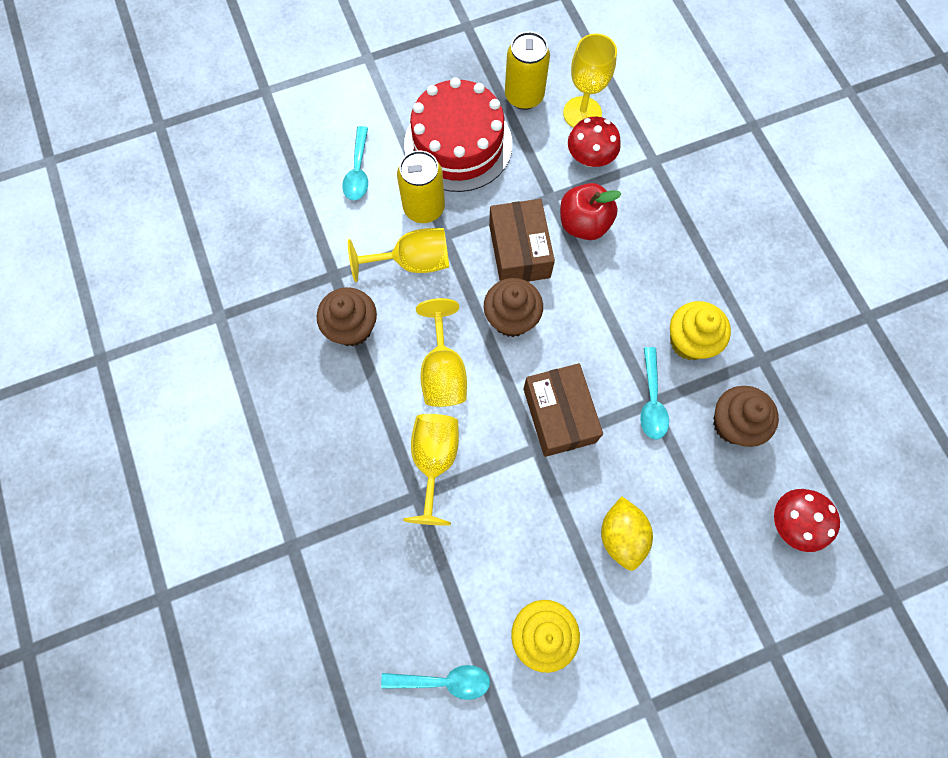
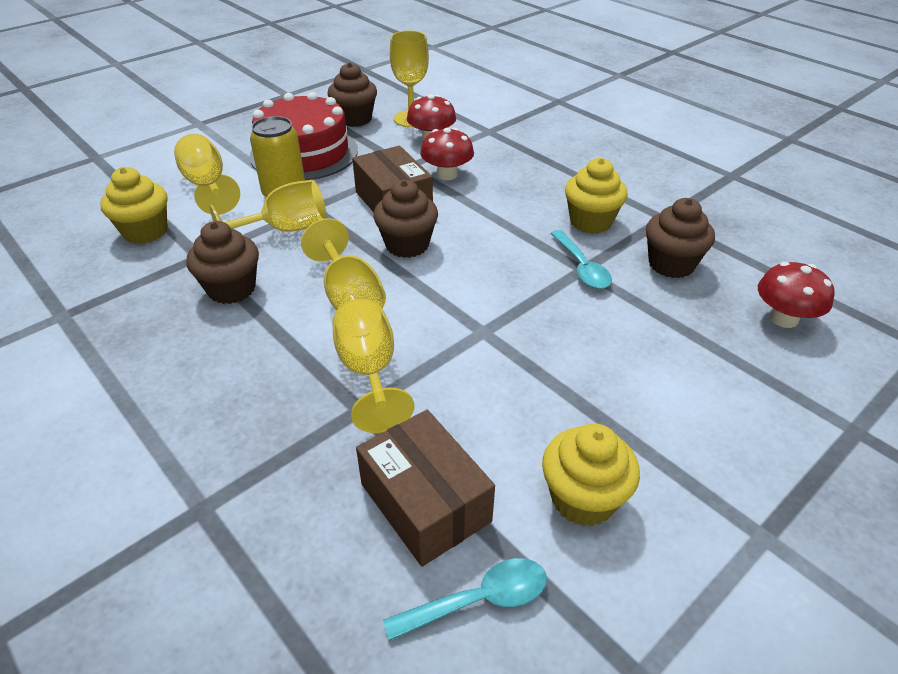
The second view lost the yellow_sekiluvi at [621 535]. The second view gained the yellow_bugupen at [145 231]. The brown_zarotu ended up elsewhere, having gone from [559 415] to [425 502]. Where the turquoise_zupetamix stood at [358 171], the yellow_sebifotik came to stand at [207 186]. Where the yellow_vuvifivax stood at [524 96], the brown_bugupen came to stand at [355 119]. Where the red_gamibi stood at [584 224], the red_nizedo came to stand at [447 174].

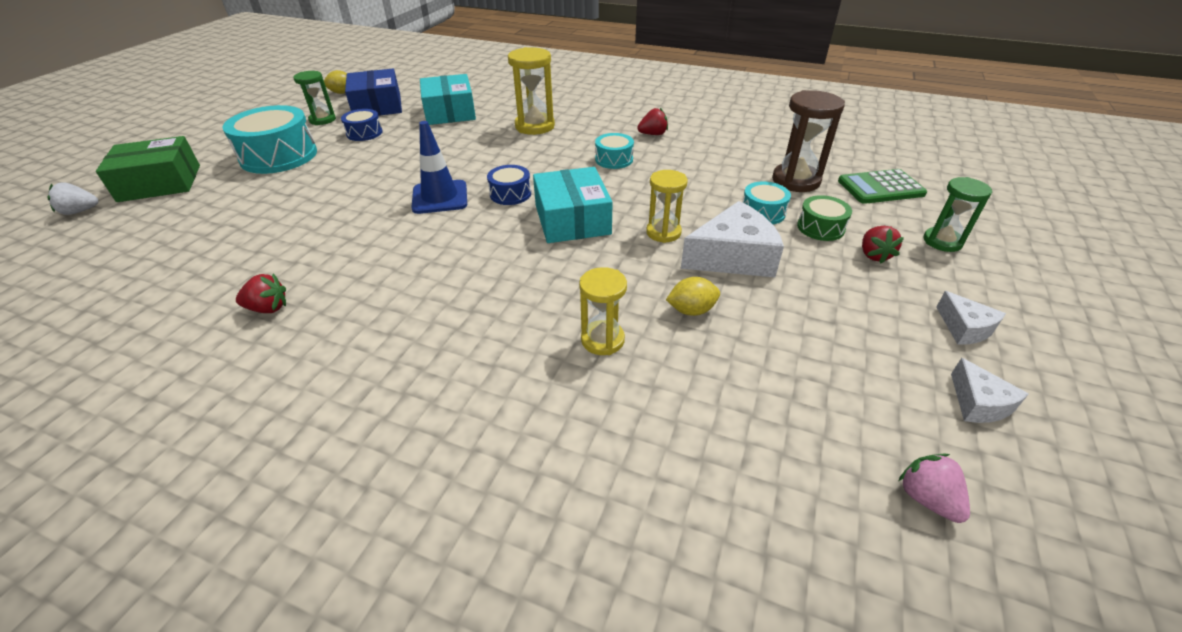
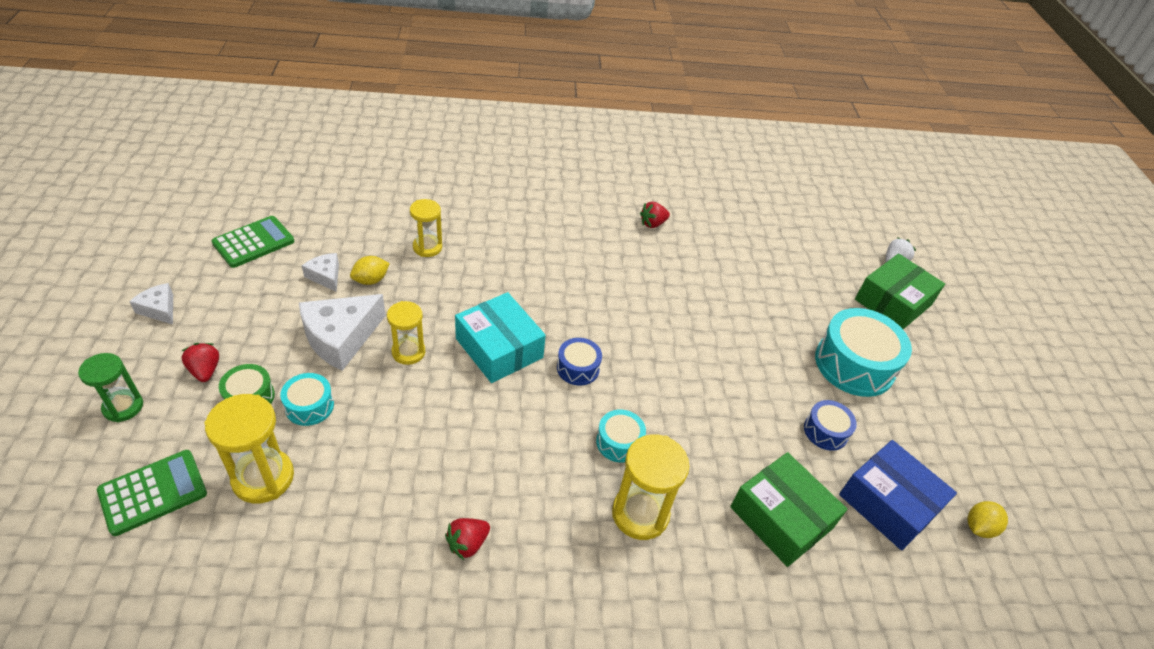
The second view lost the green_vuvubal at [322 120]. The second view lost the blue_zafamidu at [440 197]. The second view lost the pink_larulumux at [927 498]. The second view gained the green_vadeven at [253 242]. The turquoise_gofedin ended up elsewhere, having gone from [614 159] to [619 442]. The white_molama ended up elsewhere, having gone from [978 403] to [325 276]. What was the turquoise_zarotu at [449 112] turned into the green_zarotu at [781 517]. What was the brown_vuvubal at [795 181] turned into the yellow_vuvubal at [263 478].

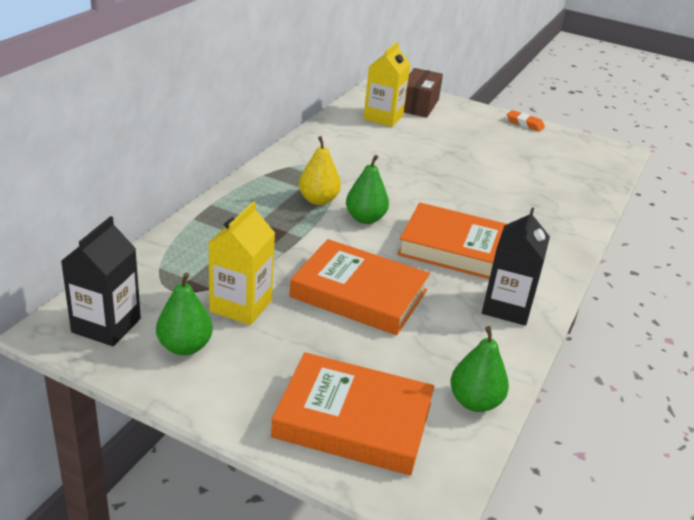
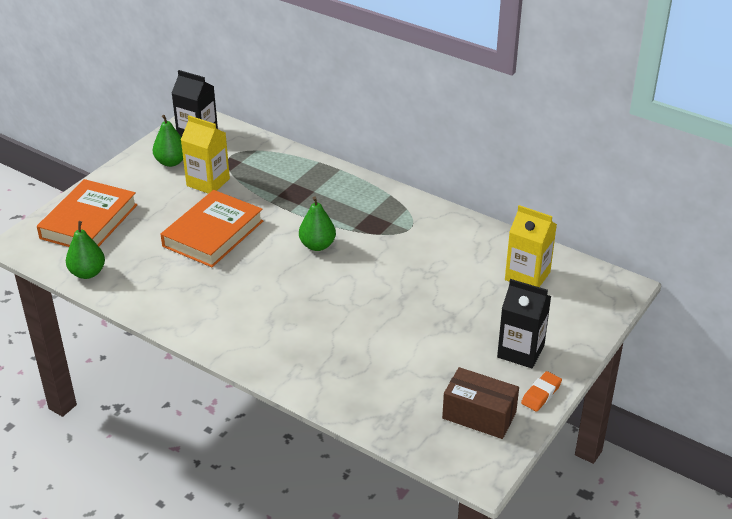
The second view lost the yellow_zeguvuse at [318 200]. The second view lost the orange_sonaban at [457 248]. The brown_zarotu ended up elsewhere, having gone from [418 105] to [479 415]. The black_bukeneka ended up elsewhere, having gone from [507 307] to [520 351].

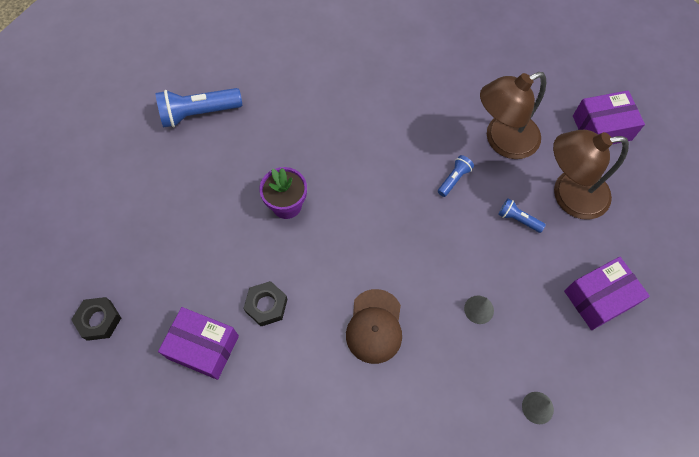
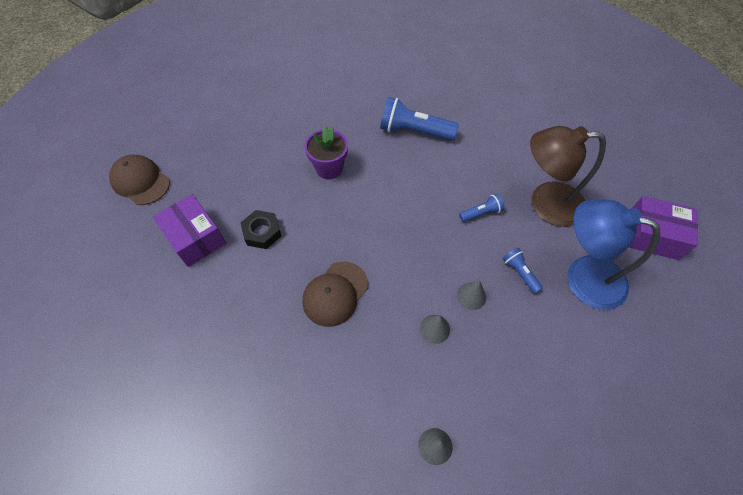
The second view lost the purple_zarotu at [599 298]. The second view gained the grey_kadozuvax at [471 296]. The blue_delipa ended up elsewhere, having gone from [198 113] to [414 131]. Where the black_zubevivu stood at [99 320], the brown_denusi came to stand at [140 181]. What was the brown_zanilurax at [569 195] turned into the blue_zanilurax at [583 277].

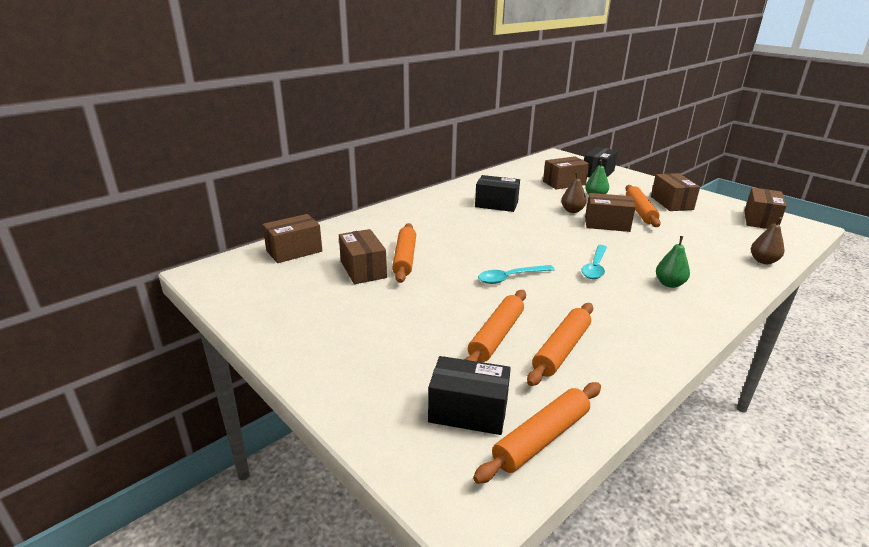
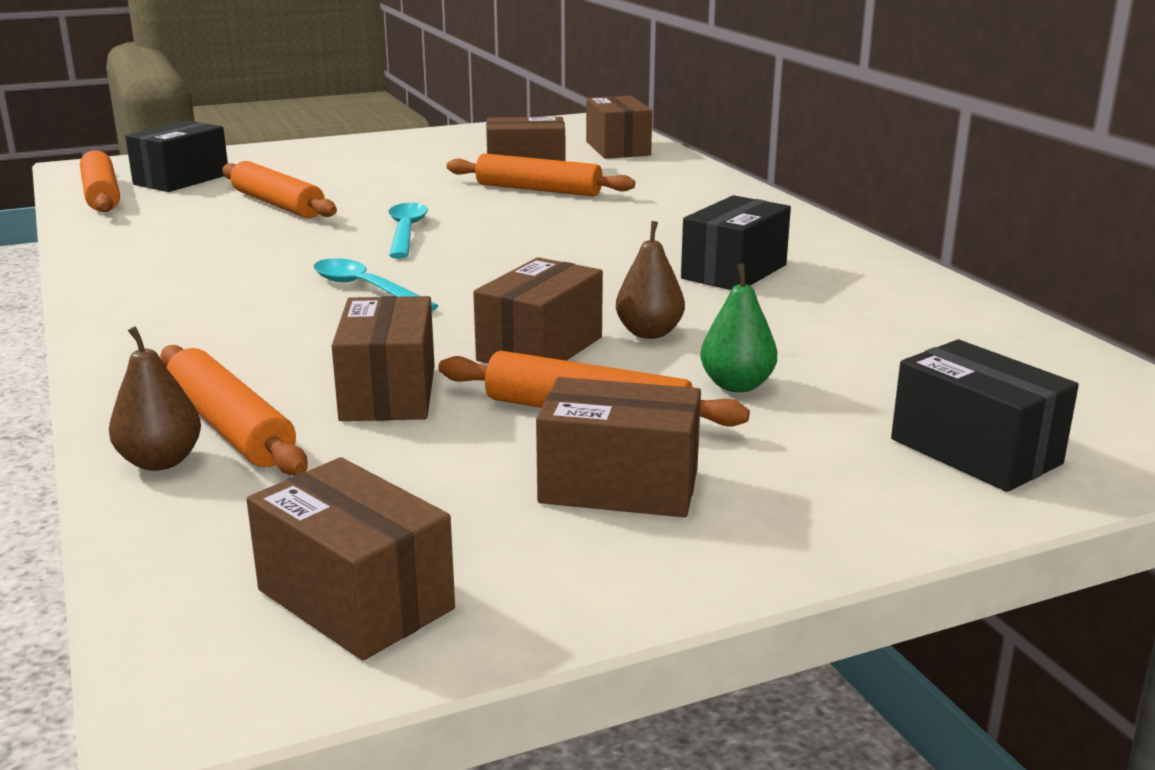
The second view lost the green_zeguvuse at [669 284]. The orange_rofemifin ended up elsewhere, having gone from [561 350] to [230 427]. The brown_zarotu ended up elsewhere, having gone from [564 183] to [388 393].

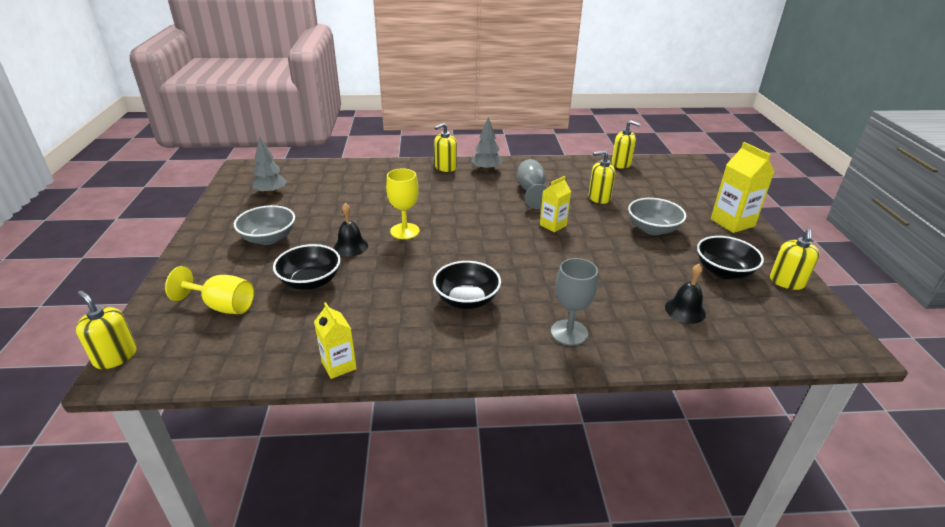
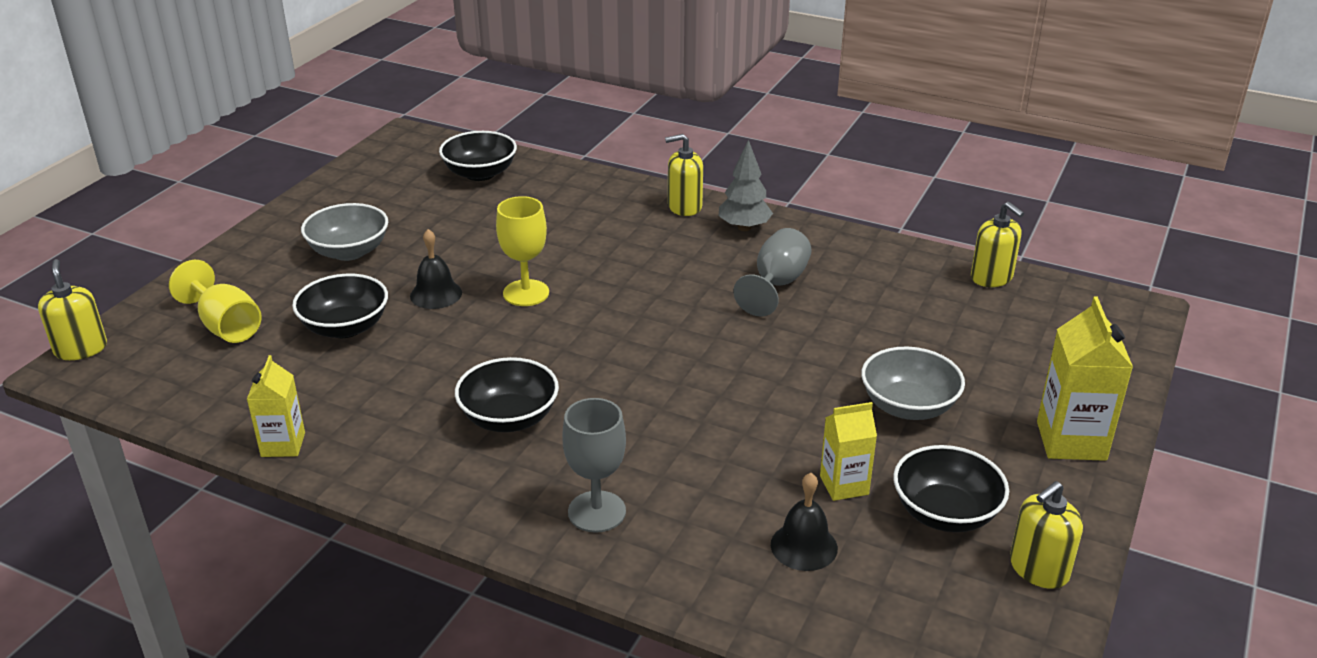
The second view lost the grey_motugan at [271 193]. The second view lost the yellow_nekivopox at [599 198]. The second view gained the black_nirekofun at [480 173]. The yellow_bukeneka ended up elsewhere, having gone from [553 225] to [844 485].

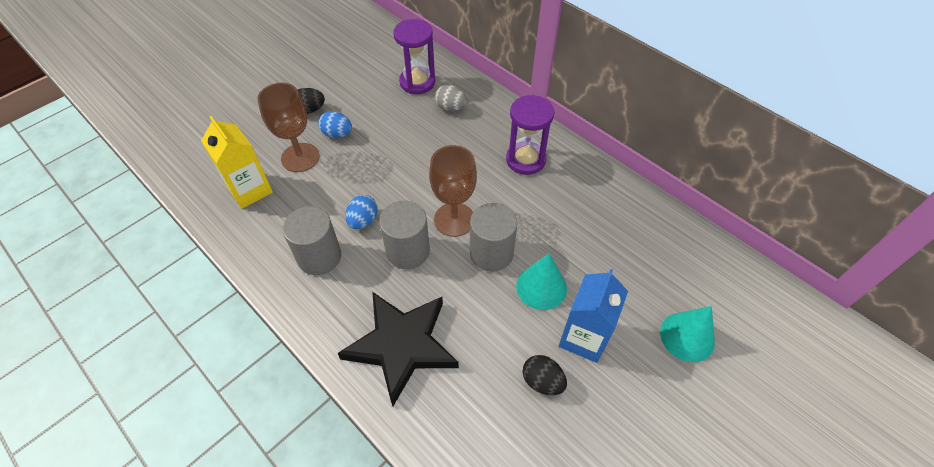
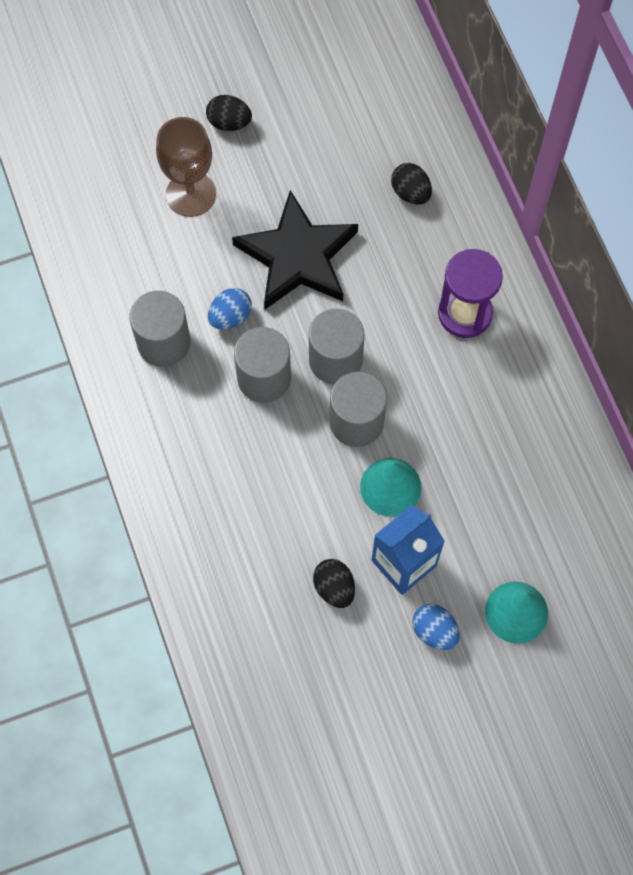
The second view lost the yellow_bukeneka at [250 190]. The second view lost the purple_vuvubal at [417 82]. The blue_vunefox ended up elsewhere, having gone from [337 134] to [434 631]. The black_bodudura ended up elsewhere, having gone from [401 345] to [297 256]. Where the brown_sebifotik stood at [454 219], the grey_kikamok came to stand at [335 360]. What was the grey_vunefox at [450 108] turned into the black_vunefox at [410 192].

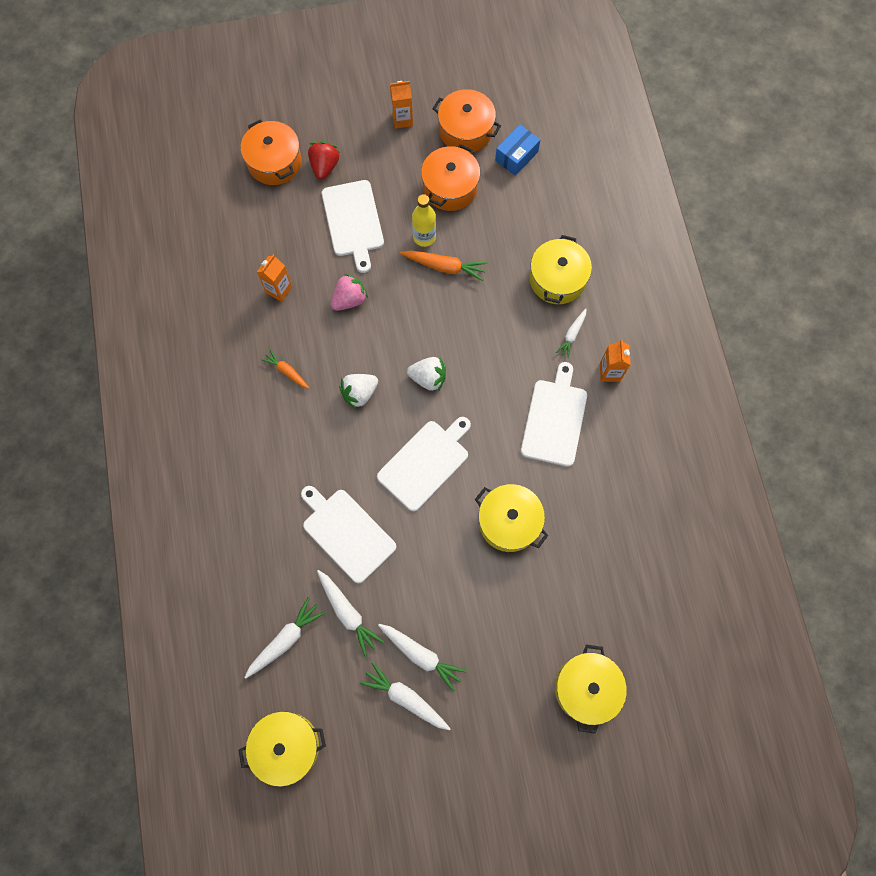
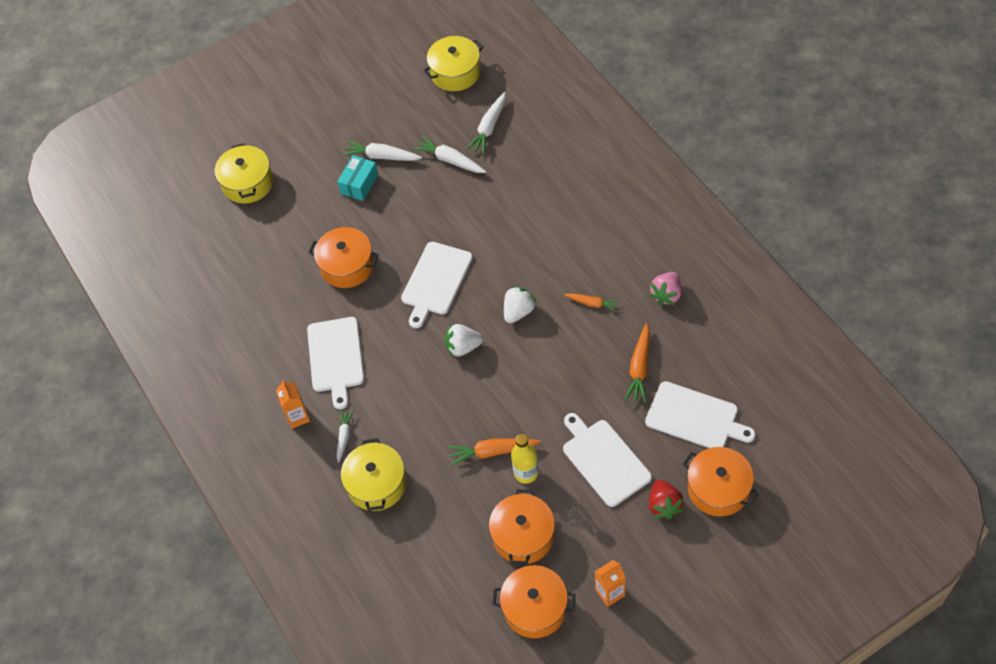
The second view lost the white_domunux at [405 698]. The second view lost the blue_zarotu at [516 156]. The second view gained the turquoise_zarotu at [359 184]. The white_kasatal ended up elsewhere, having gone from [346 533] to [695 417]. The pink_larulumux ended up elsewhere, having gone from [349 299] to [666 295]. Where the orange_bukeneka stood at [279 290], the orange_domunux came to stand at [639 368]. What was the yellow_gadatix at [509 522] turned into the orange_gadatix at [347 266].

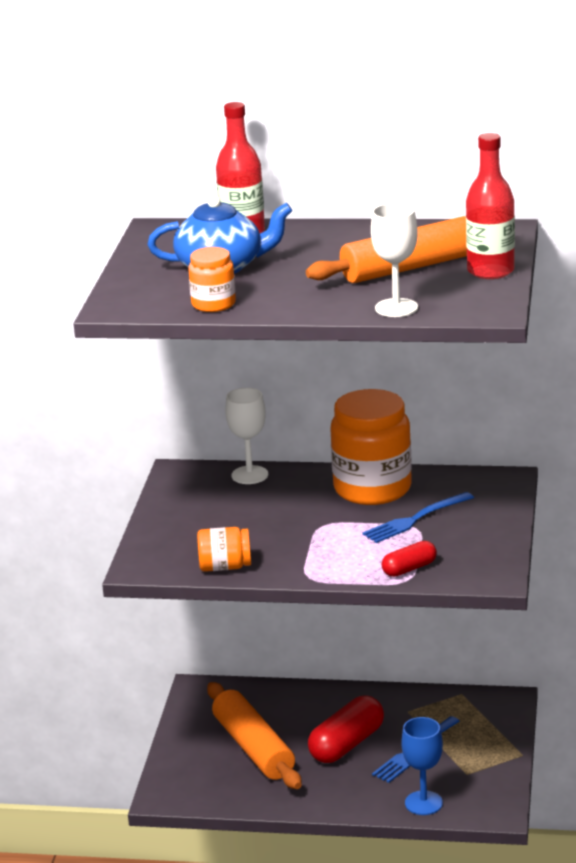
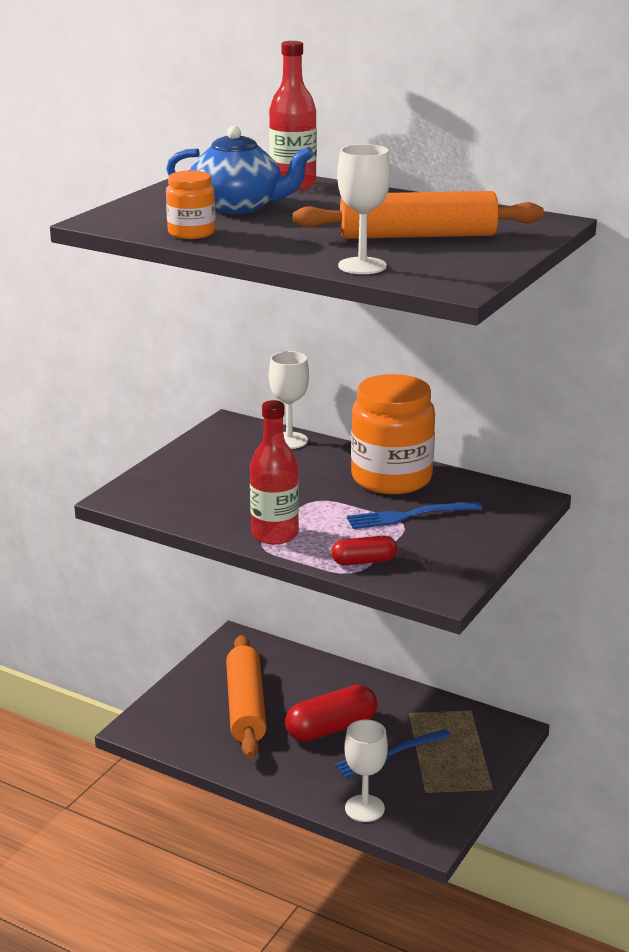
The second view lost the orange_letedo at [225 567]. The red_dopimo ended up elsewhere, having gone from [490 271] to [275 534]. What was the blue_sebifotik at [423 803] turned into the white_sebifotik at [364 808].

